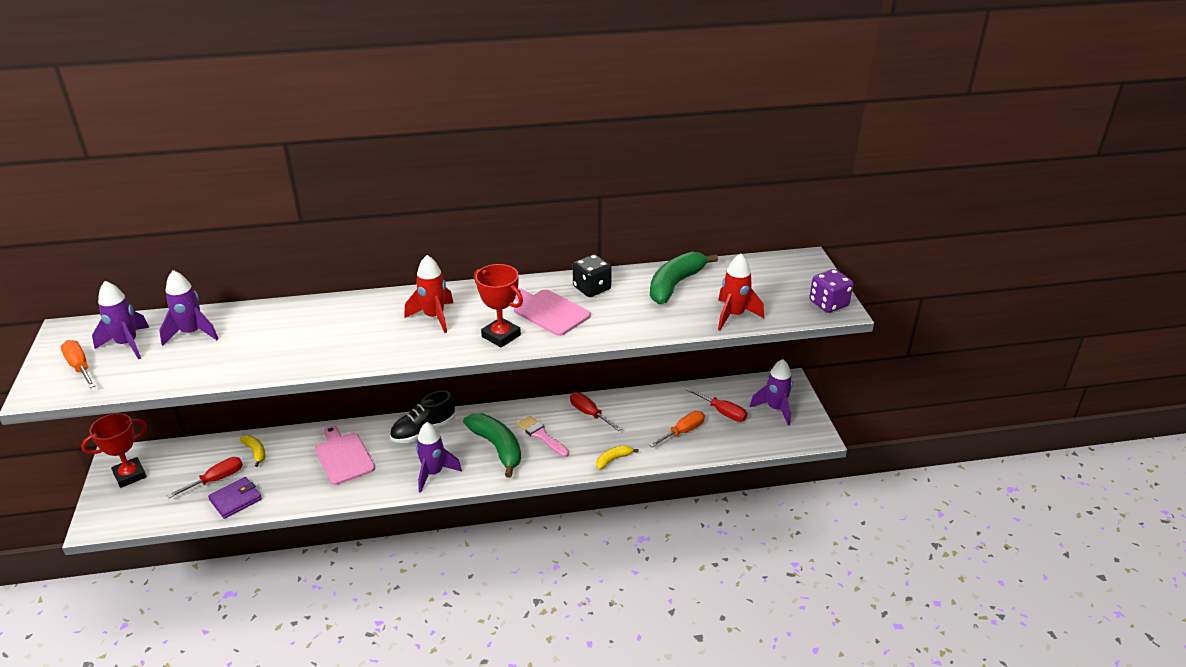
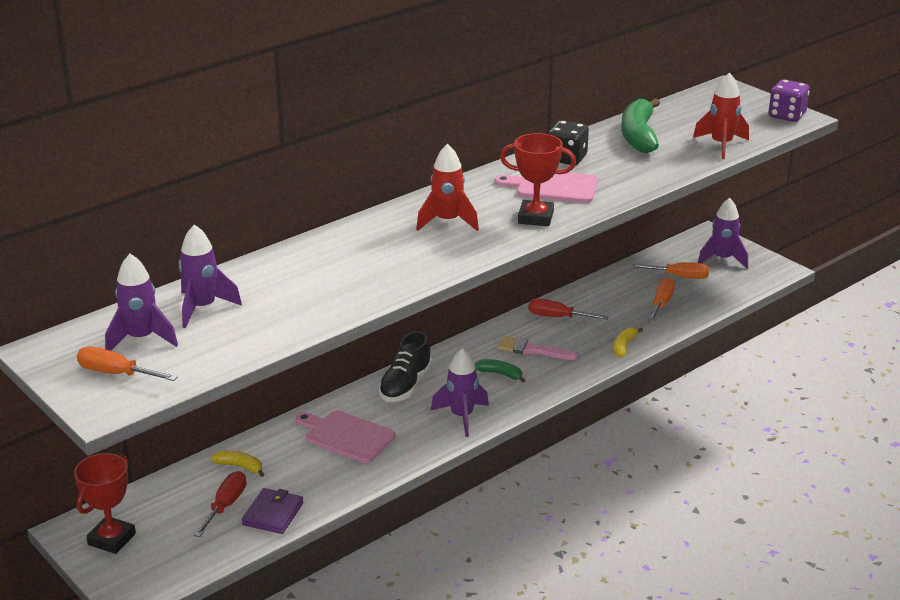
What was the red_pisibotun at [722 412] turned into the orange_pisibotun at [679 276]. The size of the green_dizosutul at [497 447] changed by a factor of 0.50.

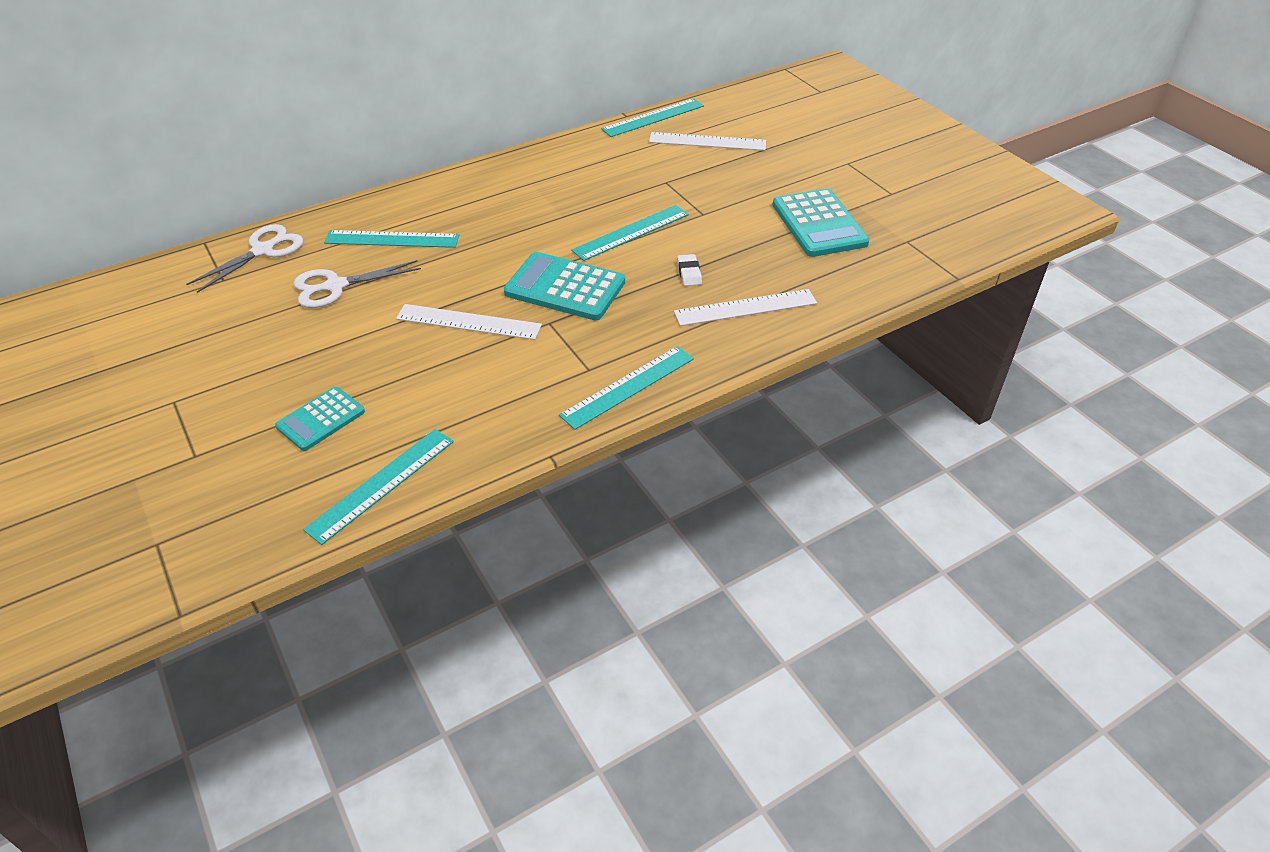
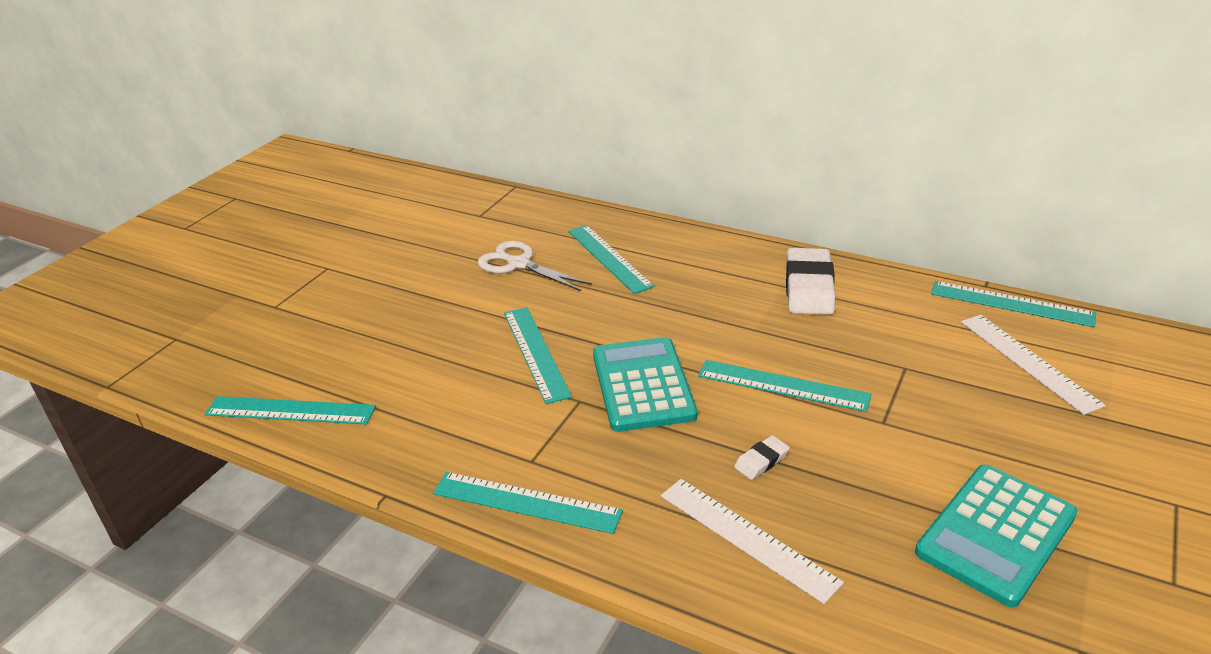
The second view lost the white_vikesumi at [263 250]. The second view lost the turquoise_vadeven at [321 419]. The second view gained the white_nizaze at [809 287]. What was the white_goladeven at [468 322] turned into the turquoise_goladeven at [535 353].

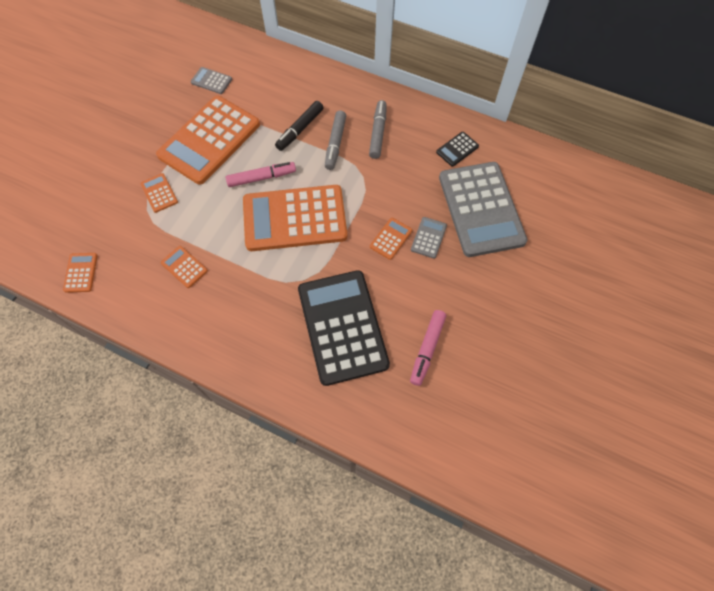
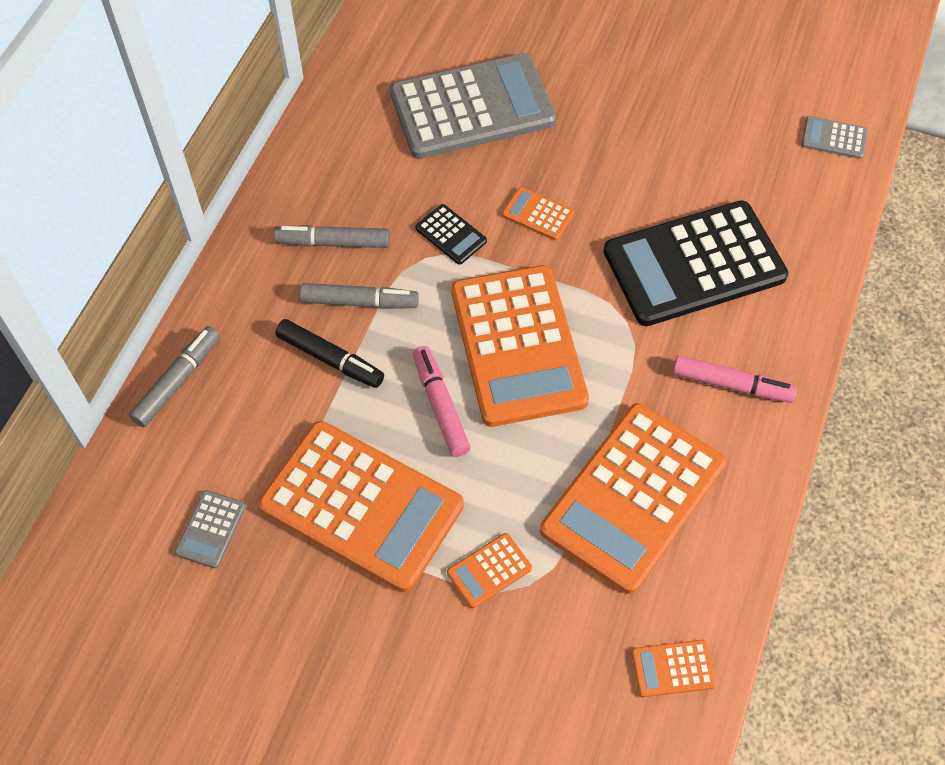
The second view gained the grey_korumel at [177 381]. The pink_korumel ended up elsewhere, having gone from [427 349] to [731 385]. The grey_vadeven ended up elsewhere, having gone from [428 238] to [834 138]. The black_vadeven ended up elsewhere, having gone from [457 149] to [451 235]. The size of the orange_vadeven at [184 267] changed by a factor of 2.46.

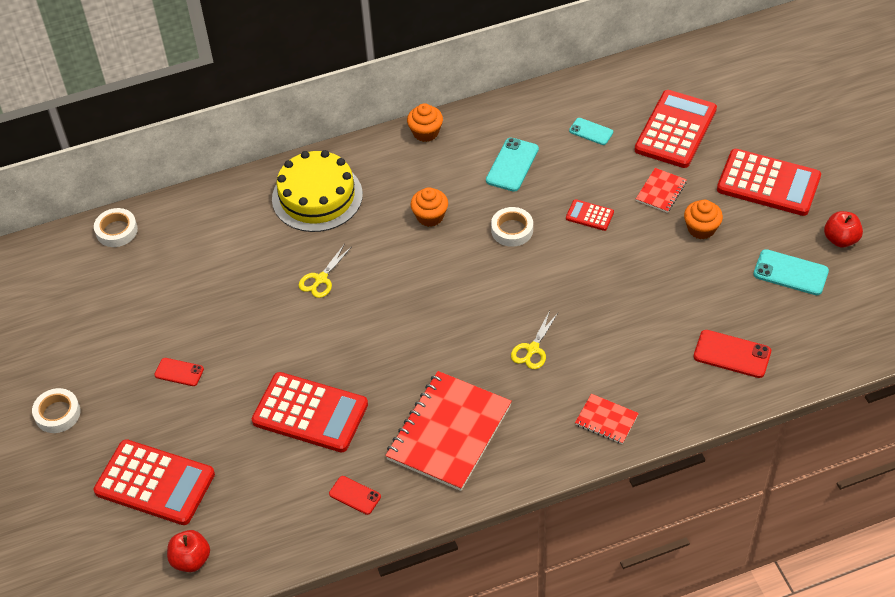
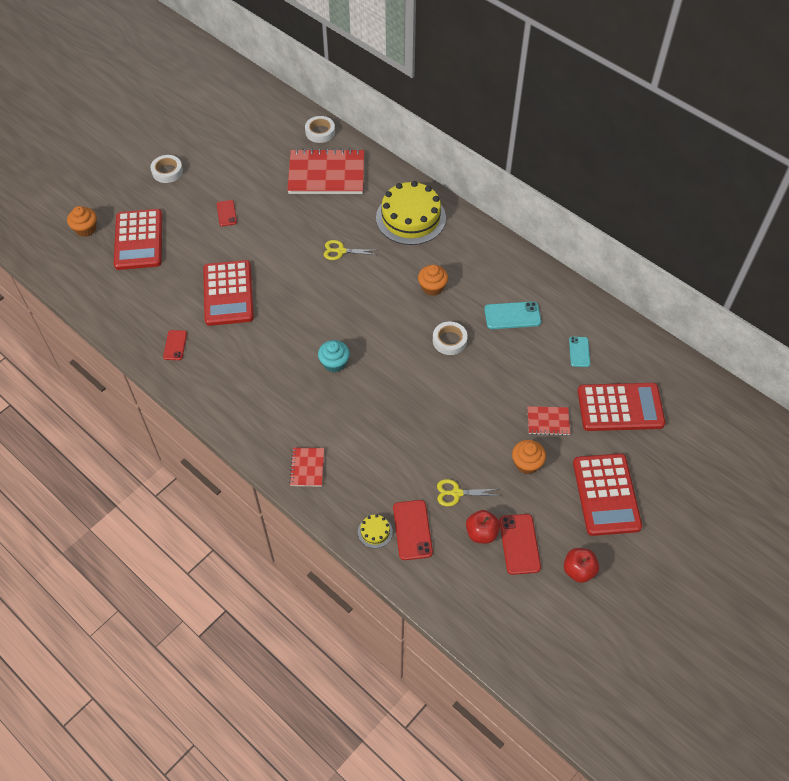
The second view lost the red_vadeven at [589 215]. The second view gained the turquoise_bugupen at [334 363]. The second view gained the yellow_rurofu at [375 532]. The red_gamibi ended up elsewhere, having gone from [191 560] to [481 533]. The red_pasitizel ended up elsewhere, having gone from [449 432] to [326 174]. The orange_bugupen ended up elsewhere, having gone from [425 132] to [85 229]. The yellow_vikesumi ended up elsewhere, having gone from [532 349] to [456 493]. What was the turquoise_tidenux at [790 273] turned into the red_tidenux at [519 544].

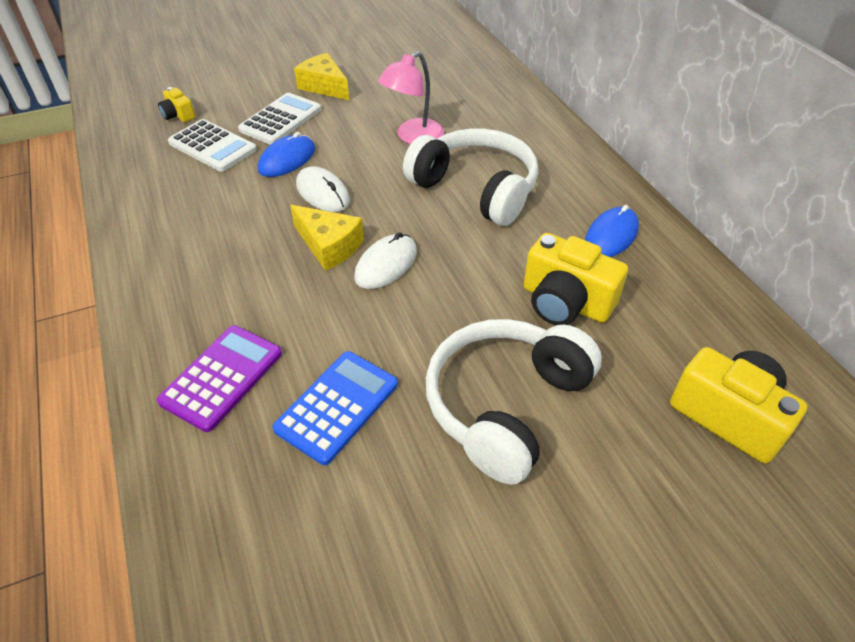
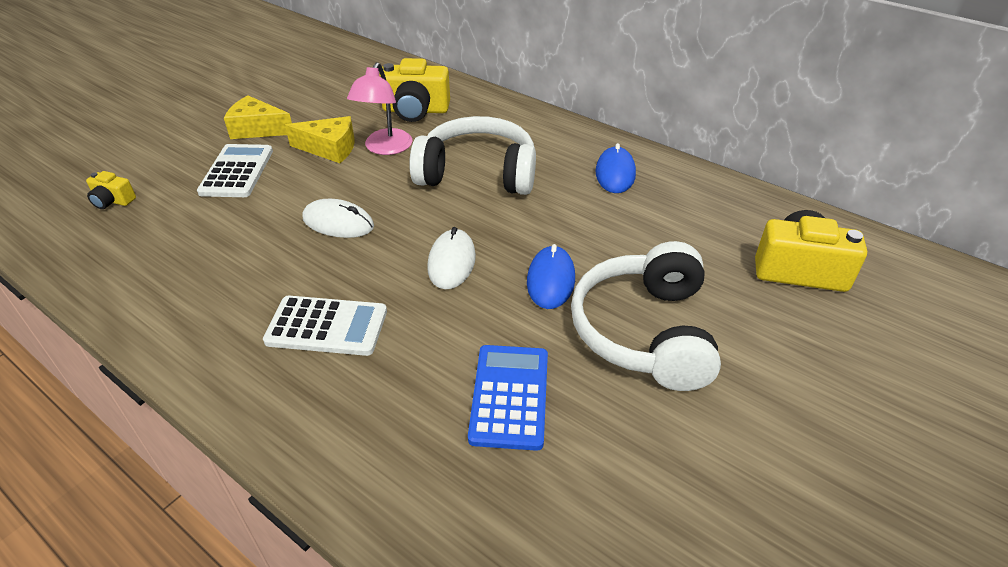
The second view lost the purple_vadeven at [222 377]. The white_vadeven ended up elsewhere, having gone from [212 146] to [327 326]. The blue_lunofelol ended up elsewhere, having gone from [287 159] to [550 280]. The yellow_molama ended up elsewhere, having gone from [329 246] to [330 148]. The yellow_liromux ended up elsewhere, having gone from [565 302] to [415 110].

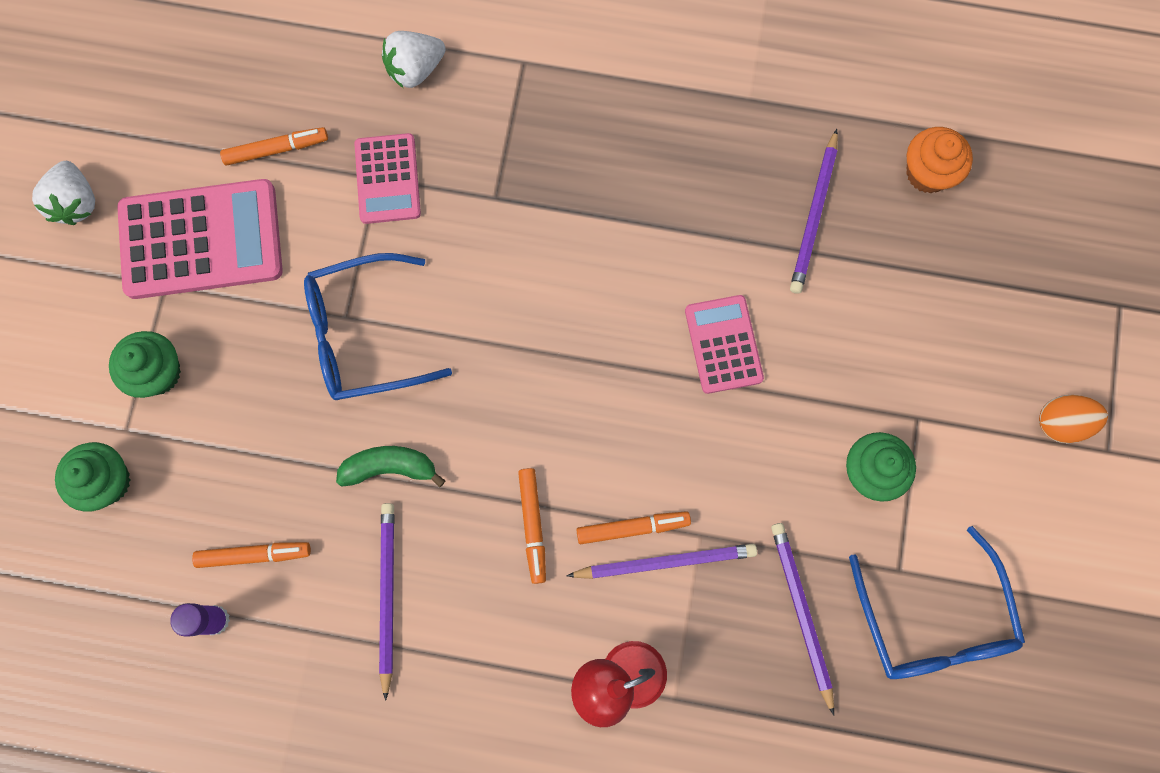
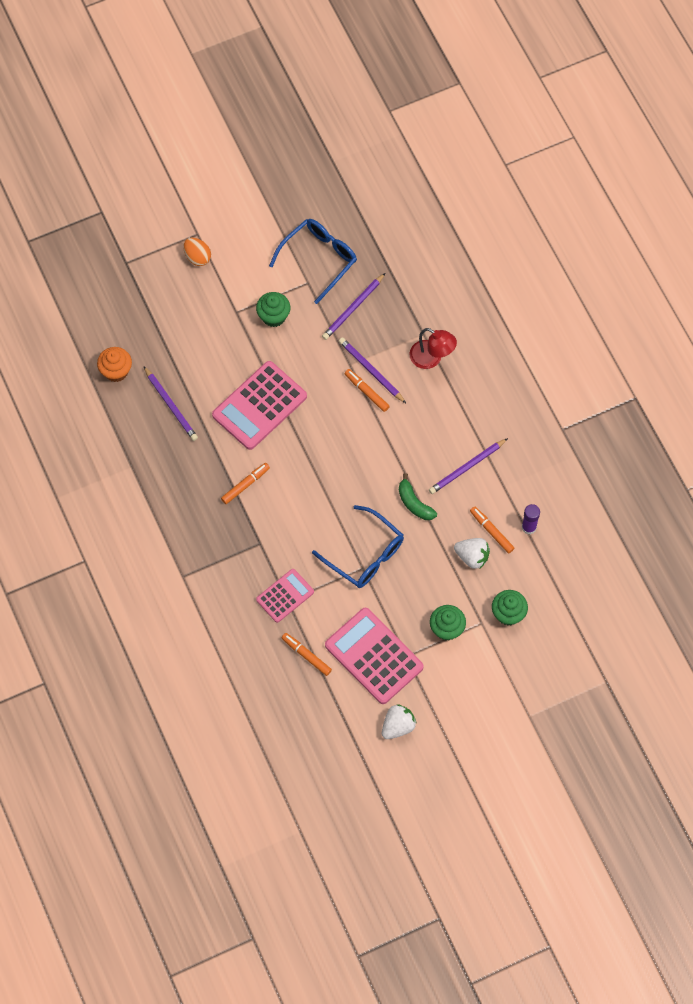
The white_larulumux ended up elsewhere, having gone from [415 69] to [472 557]. The orange_korumel ended up elsewhere, having gone from [533 526] to [245 485]. The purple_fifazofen at [814 215] ended up facing another way, 75 degrees clockwise from before. The size of the pink_vadeven at [723 344] changed by a factor of 1.72.

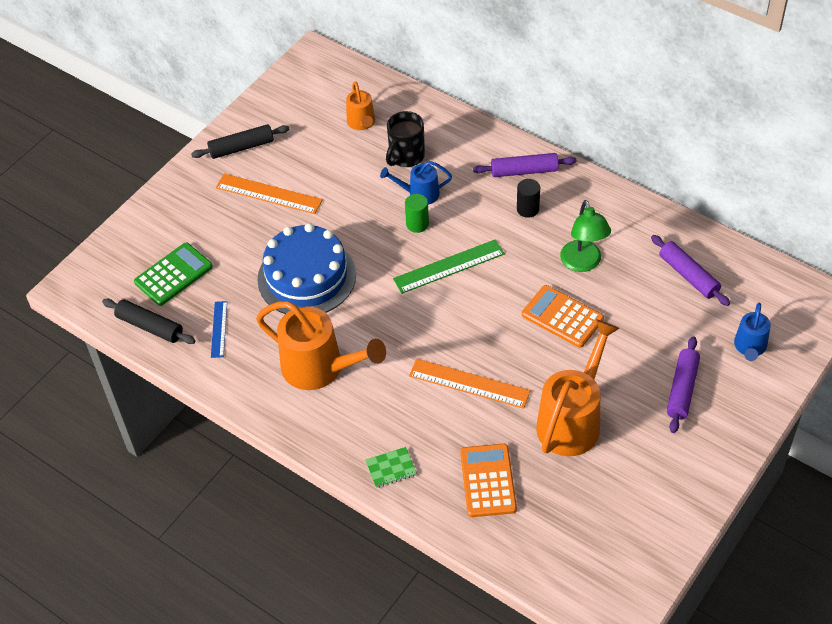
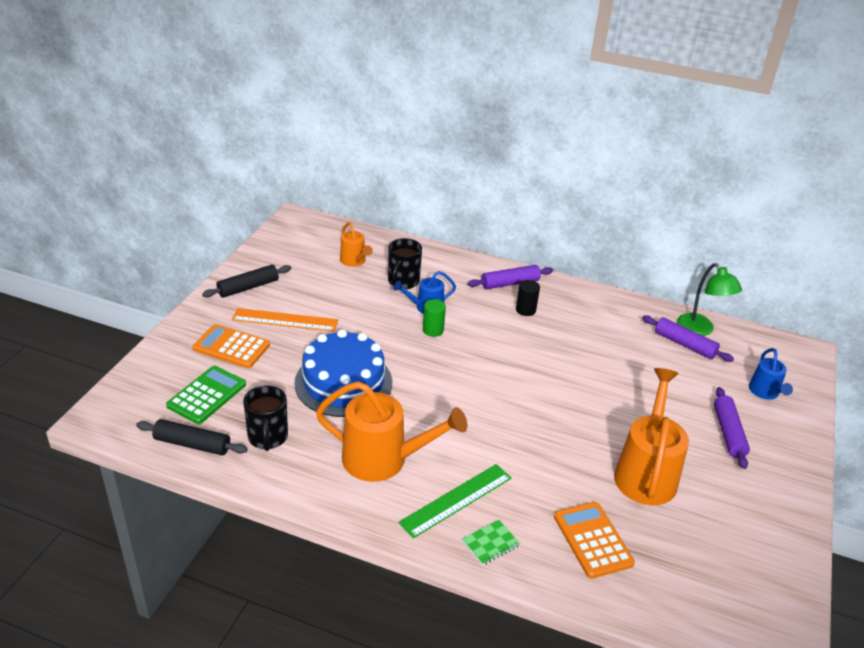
The second view lost the orange_goladeven at [469 383]. The green_goladeven ended up elsewhere, having gone from [449 266] to [456 500]. The orange_vadeven ended up elsewhere, having gone from [562 317] to [231 347]. The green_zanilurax ended up elsewhere, having gone from [583 263] to [700 330]. Where the blue_goladeven stood at [219 329], the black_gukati came to stand at [267 437].

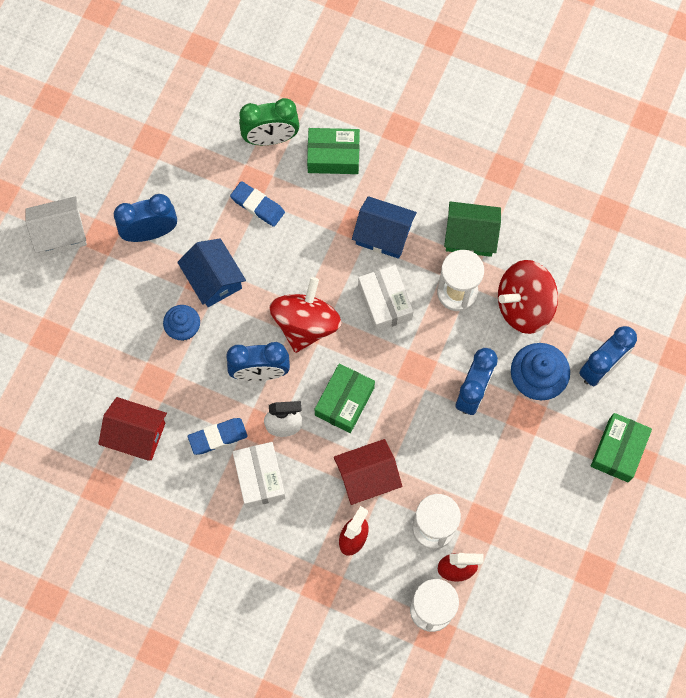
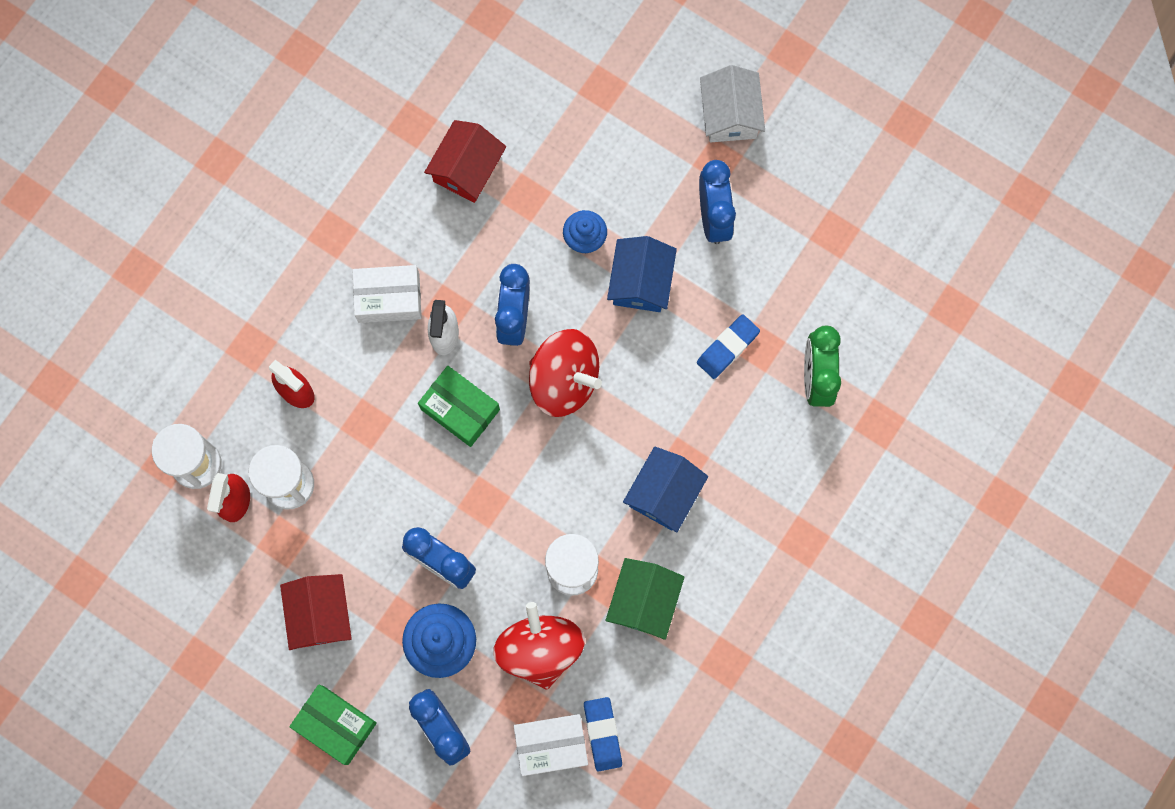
The second view lost the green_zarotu at [333 156]. The blue_nizaze ended up elsewhere, having gone from [218 437] to [602 734]. The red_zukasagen ended up elsewhere, having gone from [367 476] to [320 614]. The white_zarotu ended up elsewhere, having gone from [385 302] to [551 745]. The blue_zukasagen at [213 279] ended up facing another way, 60 degrees counterclockwise from before.

